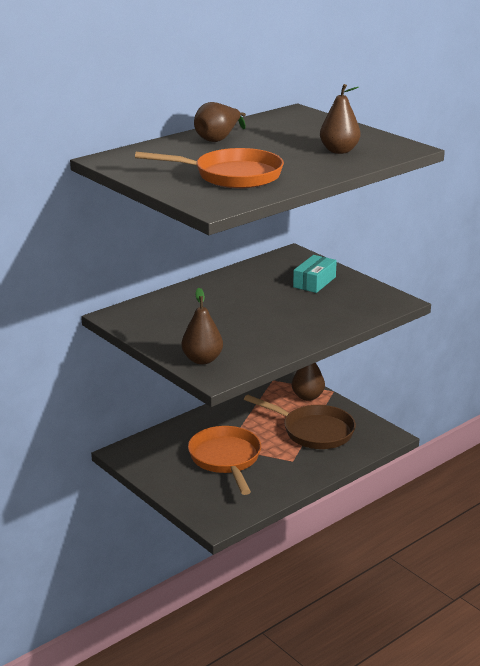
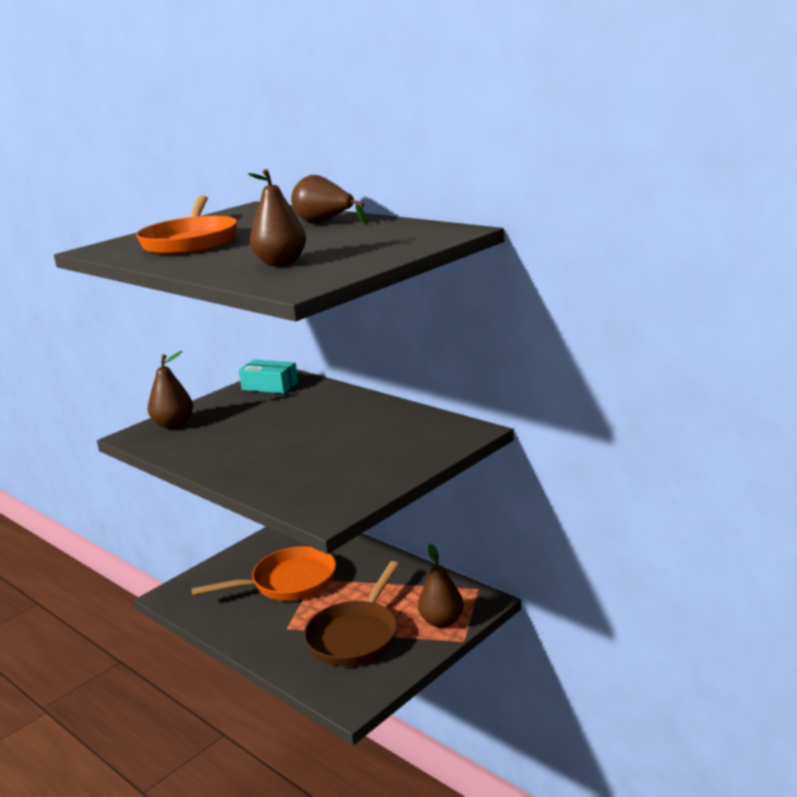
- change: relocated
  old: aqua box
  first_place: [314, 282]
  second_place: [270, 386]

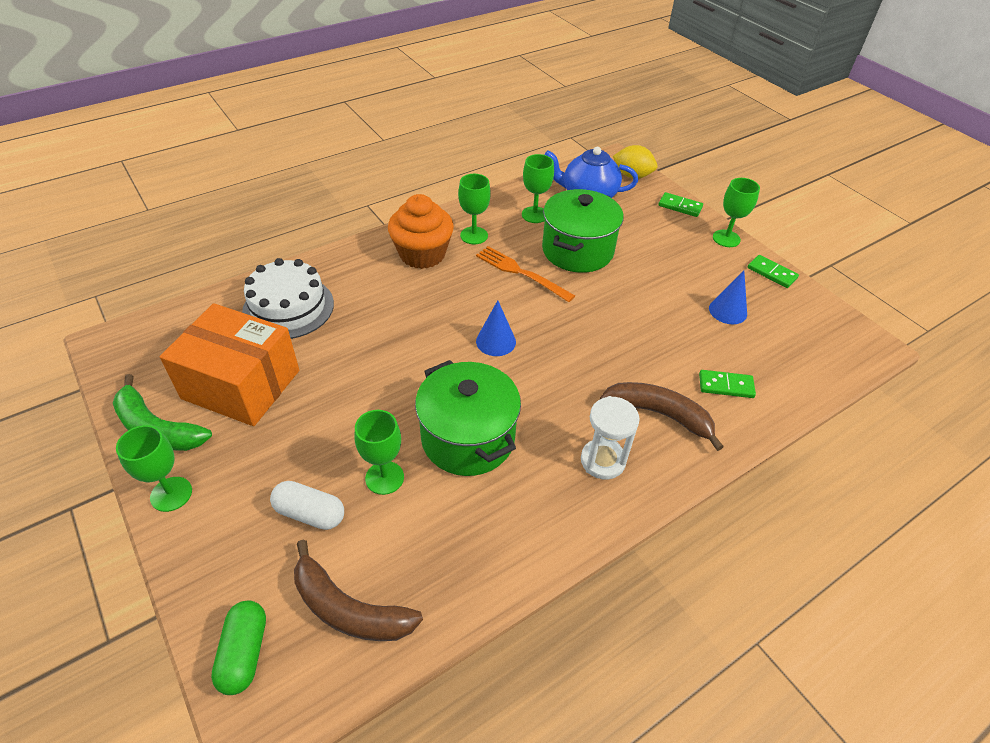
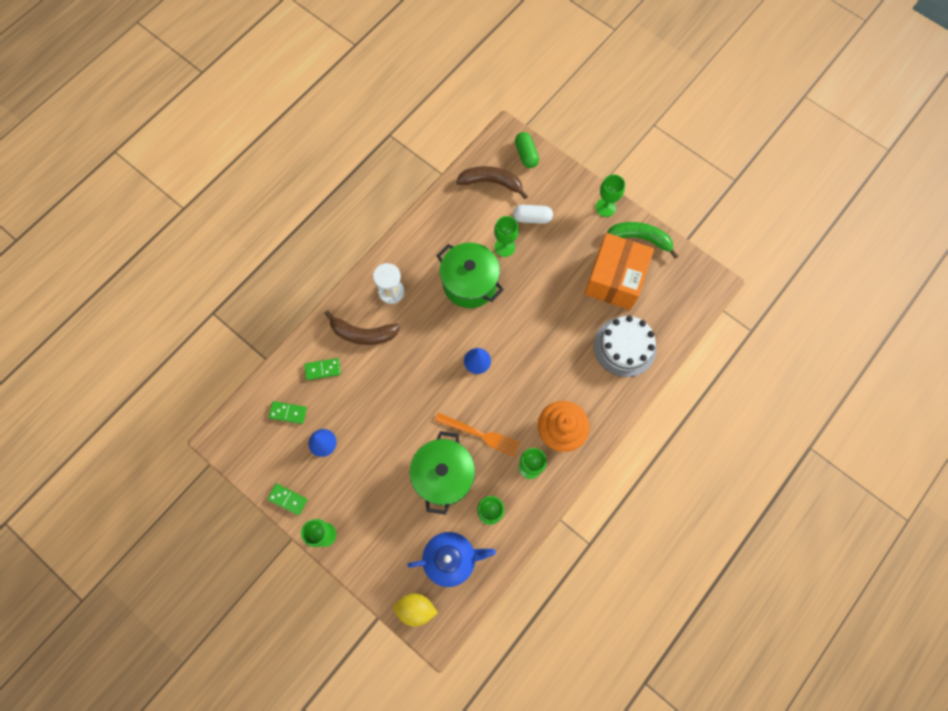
- change: relocated
  old: emerald domino
  first_place: [680, 206]
  second_place: [288, 413]
- change: spun
  old: bright orange box
  first_place: [241, 384]
  second_place: [614, 279]
  degrees: -75

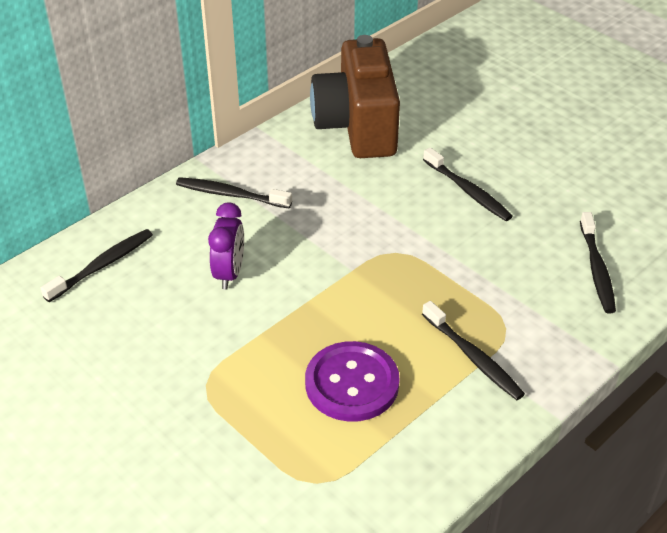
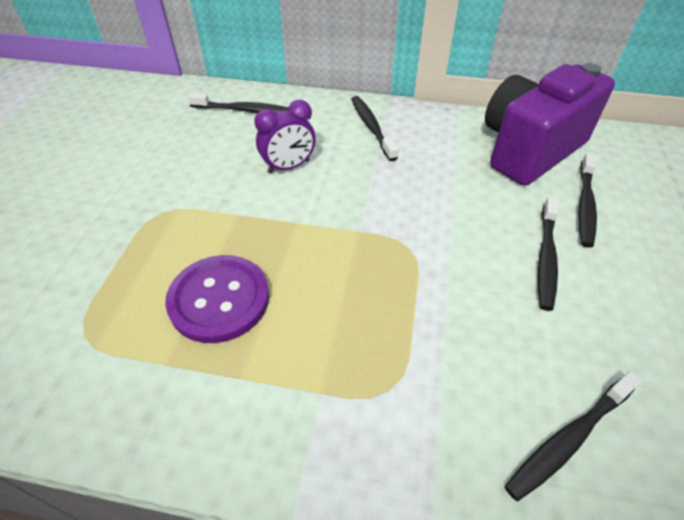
- change: relocated
  old: ebony toothbrush
  first_place: [473, 357]
  second_place: [585, 205]
- change: colour
  old: brown camera
  new: violet camera
  first_place: [357, 126]
  second_place: [529, 150]

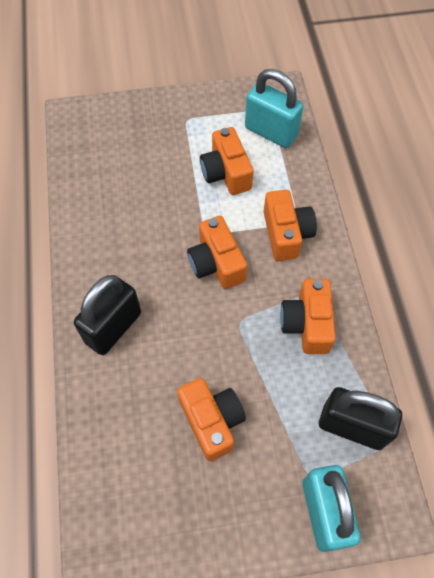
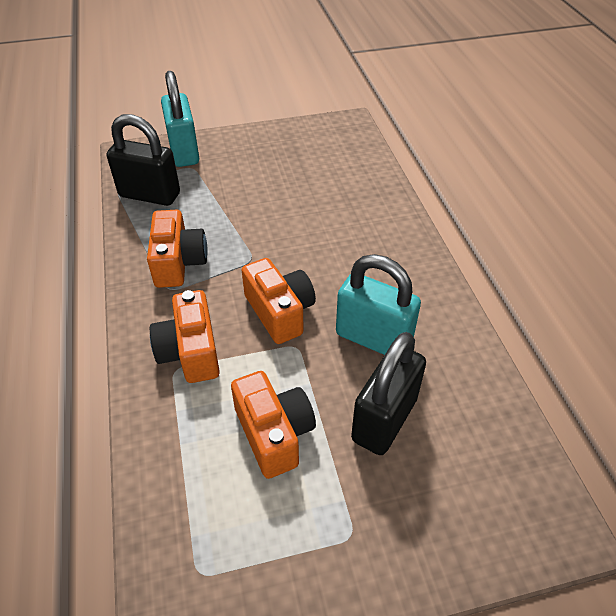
- change: missing
  old: bright orange camera
  first_place: [212, 421]
- change: relocated
  old: ebony small lock
  first_place: [113, 327]
  second_place: [384, 419]
- change: relocated
  old: aqua small lock
  first_place: [271, 132]
  second_place: [373, 338]

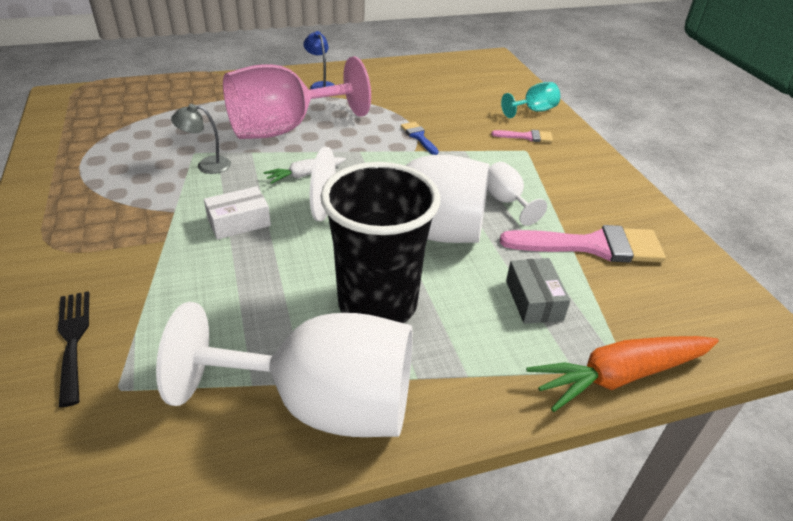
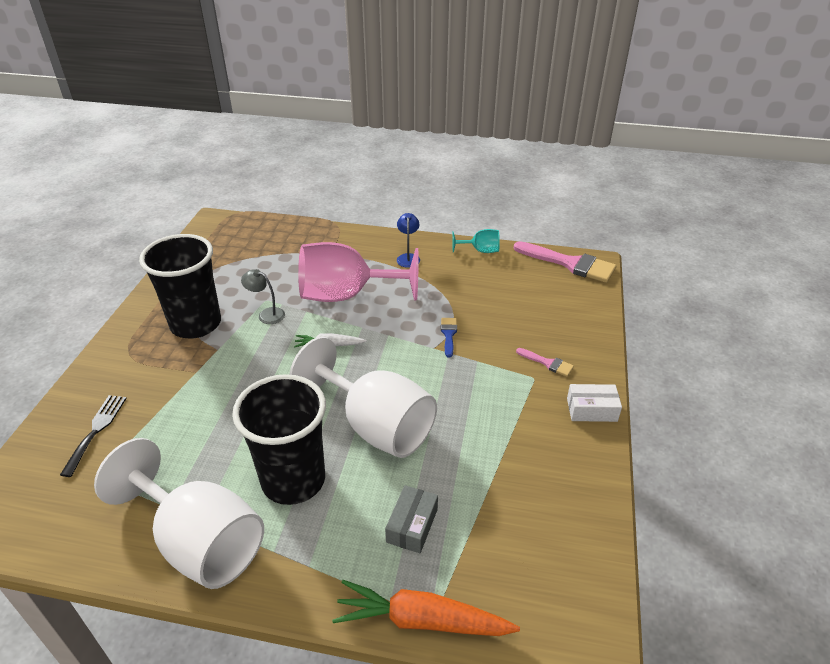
- change: missing
  old: pure white chalice
  first_place: [506, 202]
- change: appeared
  new: ebony cup
  second_place: [196, 324]
- change: relocated
  old: pure white box
  first_place: [239, 222]
  second_place: [591, 410]
- change: relocated
  old: rosy paintbrush
  first_place: [592, 246]
  second_place: [570, 264]
- change: relocated
  old: aqua chalice
  first_place: [533, 110]
  second_place: [480, 250]

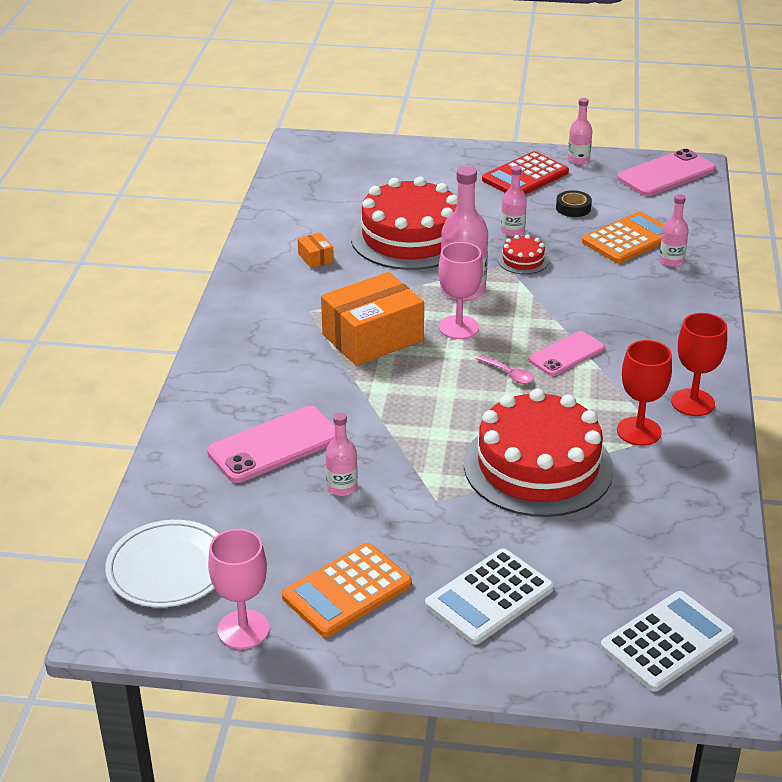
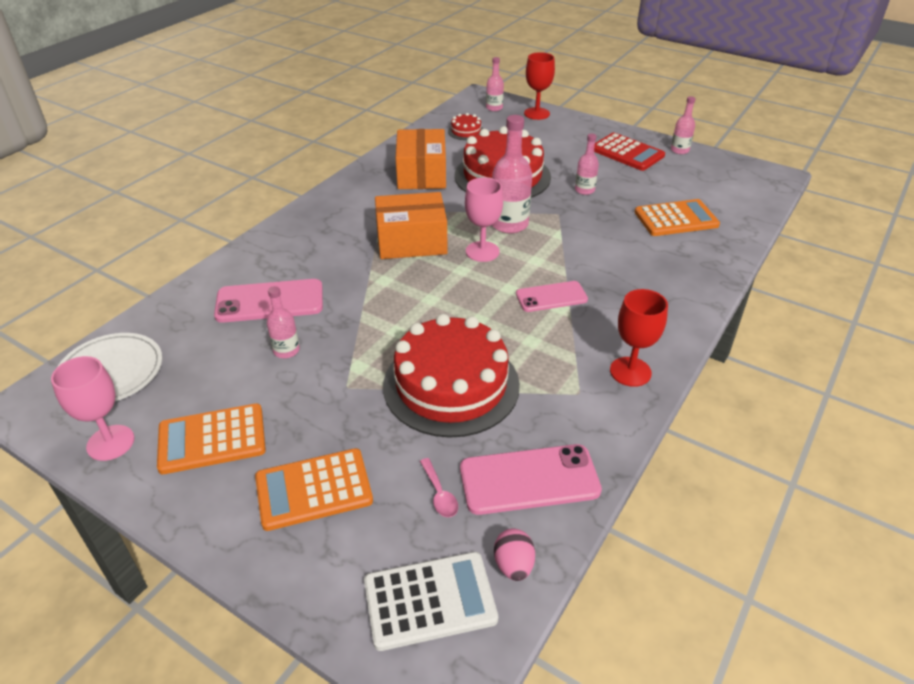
- change: missing
  old: ebony sticky tape
  first_place: [573, 208]
- change: appeared
  new: rosy egg shape
  second_place: [513, 565]
- change: relocated
  old: rosy teaspoon
  first_place: [508, 374]
  second_place: [439, 494]
- change: relocated
  old: crimson layer cake
  first_place: [523, 260]
  second_place: [466, 131]
- change: relocated
  old: rosy mobile phone
  first_place: [666, 174]
  second_place: [529, 479]
- change: relocated
  old: crimson chalice
  first_place: [639, 431]
  second_place: [536, 113]
- change: relocated
  old: rosy flask
  first_place: [671, 261]
  second_place: [494, 108]
- change: colour
  old: pure white pocket calculator
  new: bright orange pocket calculator
  first_place: [489, 597]
  second_place: [313, 489]
- change: spun
  old: crimson pocket calculator
  first_place: [525, 176]
  second_place: [627, 153]
  degrees: -120
- change: size
  old: bright orange box
  first_place: [315, 258]
  second_place: [421, 174]
  factor: 2.39

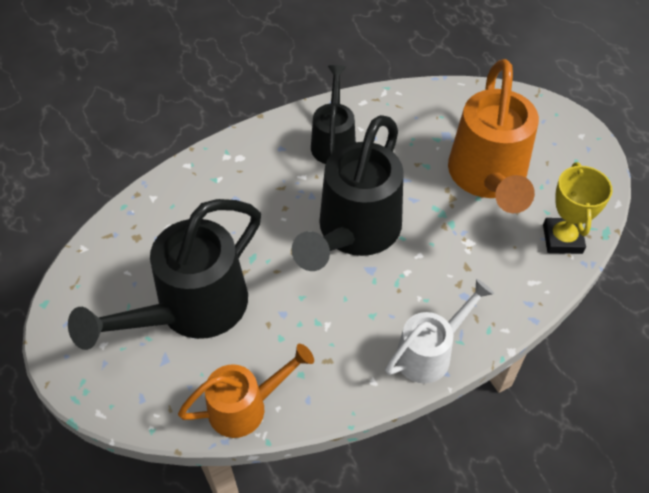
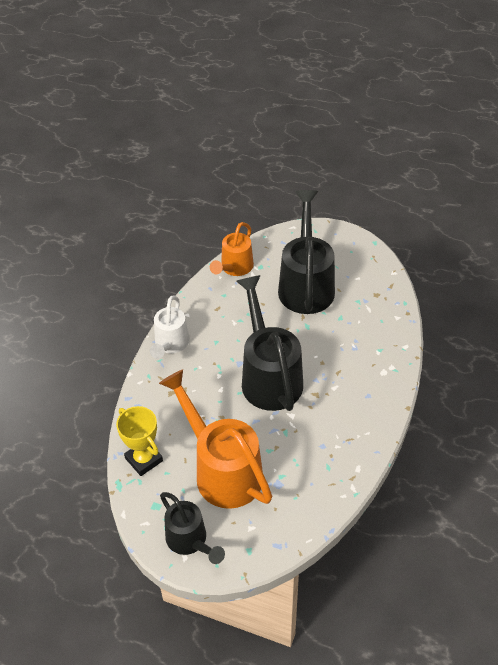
- change: relocated
  old: ebony watering can
  first_place: [333, 141]
  second_place: [190, 541]

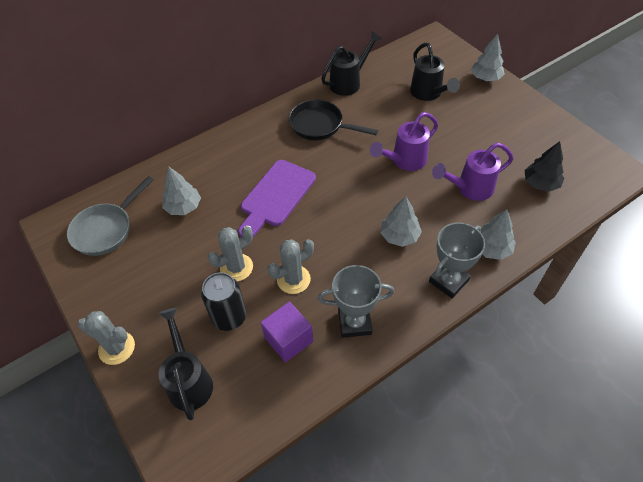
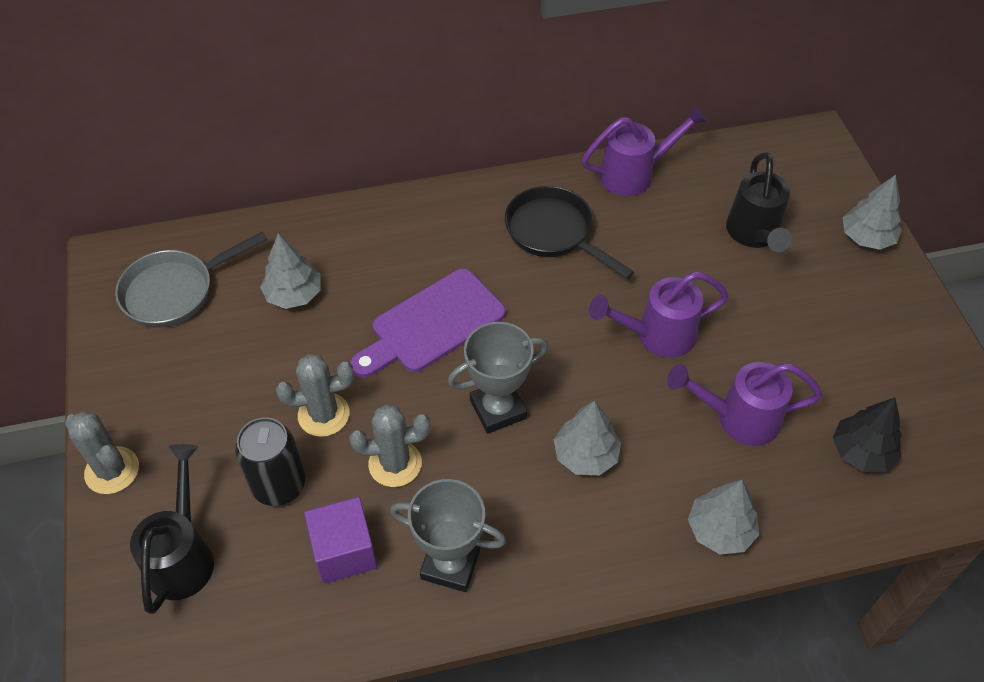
- change: relocated
  old: gray prize cup
  first_place: [448, 281]
  second_place: [498, 409]
- change: colour
  old: ebony watering can
  new: violet watering can
  first_place: [348, 82]
  second_place: [634, 174]

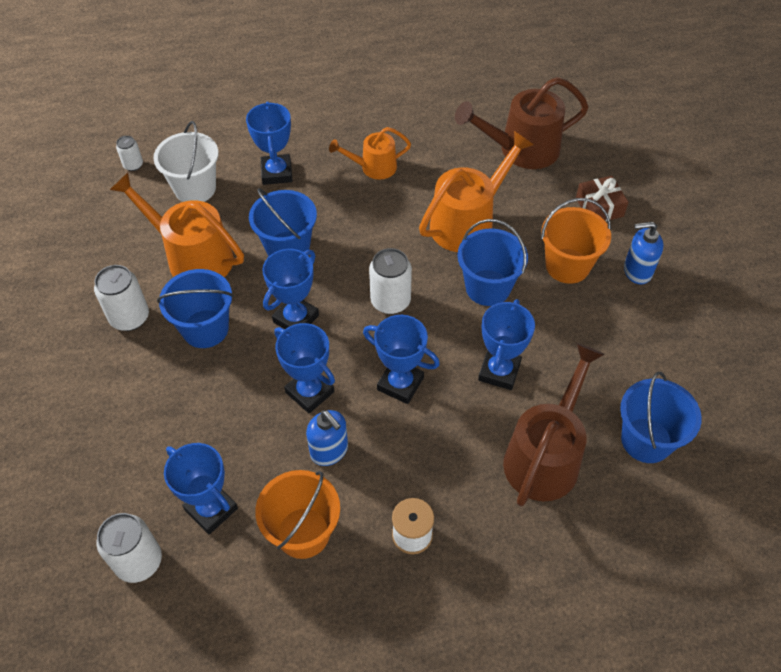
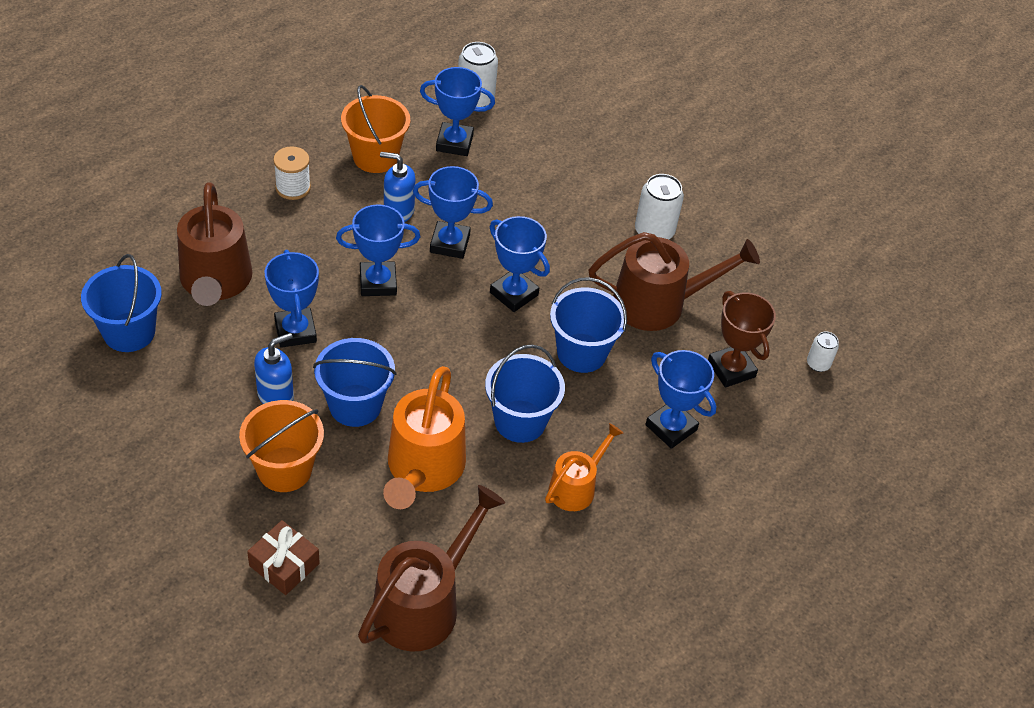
- change: missing
  old: pure white tin
  first_place: [390, 301]
- change: relocated
  old: blue sand bucket
  first_place: [205, 329]
  second_place: [520, 421]
- change: relocated
  old: blue pump bottle
  first_place: [637, 271]
  second_place: [276, 395]
- change: exchanged
  old: pure white sand bucket
  new: brown prize cup
  first_place: [195, 188]
  second_place: [731, 369]
- change: colour
  old: bright orange watering can
  new: brown watering can
  first_place: [193, 257]
  second_place: [658, 303]
- change: spun
  old: blue prize cup
  first_place: [296, 318]
  second_place: [514, 294]
  degrees: -45

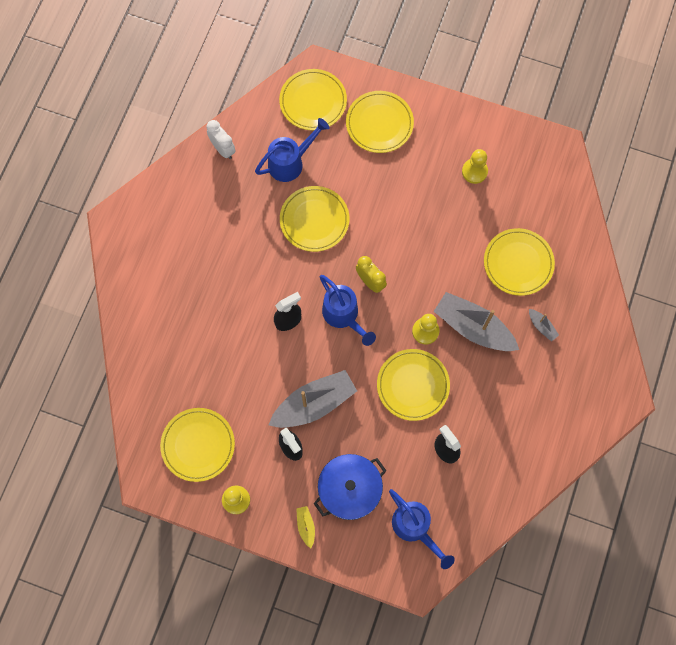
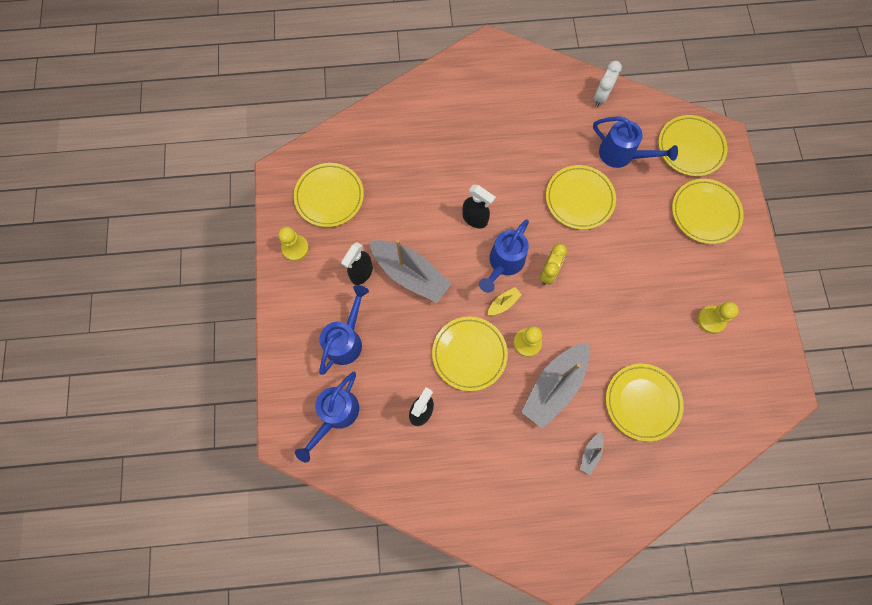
- change: relocated
  old: bright yellow sailboat
  first_place: [306, 526]
  second_place: [503, 303]
- change: exchanged
  old: blue stockpot
  new: blue watering can
  first_place: [349, 489]
  second_place: [346, 340]
- change: spun
  old: gray sailboat
  first_place: [473, 327]
  second_place: [554, 386]
  degrees: -150

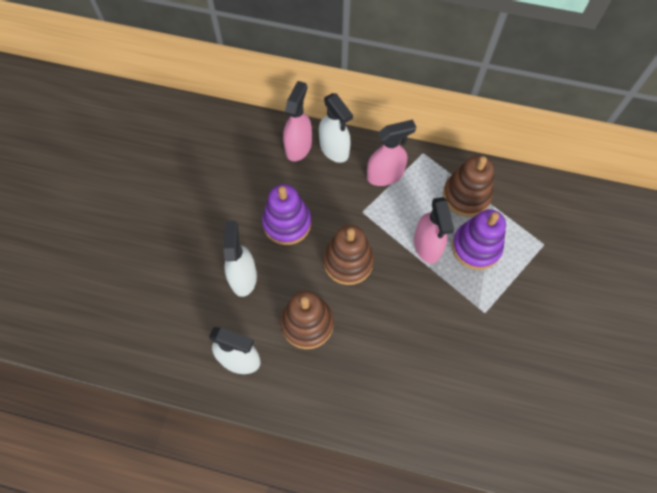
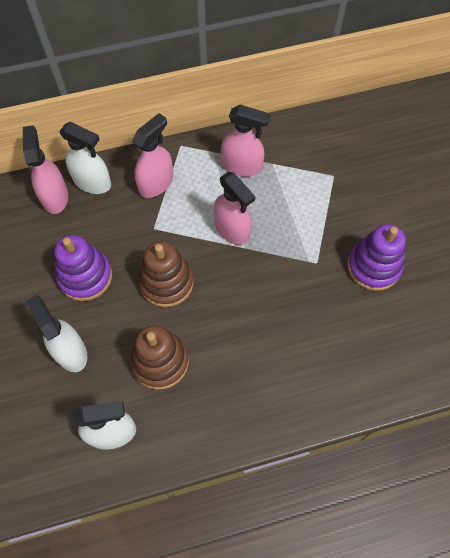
- change: relocated
  old: violet stacking toy
  first_place: [476, 247]
  second_place: [373, 266]
- change: exchanged
  old: brown stacking toy
  new: rosy spray bottle
  first_place: [466, 196]
  second_place: [242, 166]

